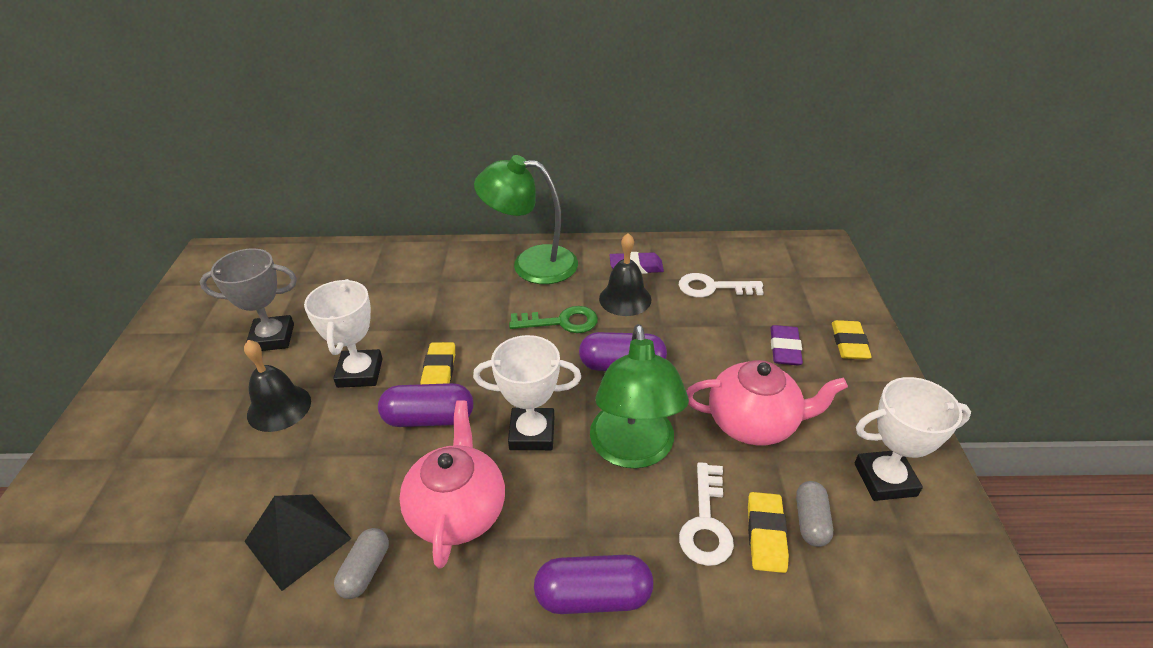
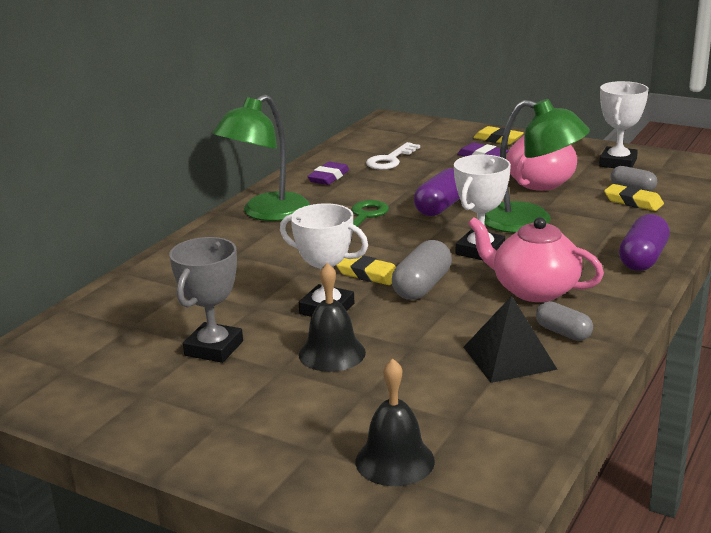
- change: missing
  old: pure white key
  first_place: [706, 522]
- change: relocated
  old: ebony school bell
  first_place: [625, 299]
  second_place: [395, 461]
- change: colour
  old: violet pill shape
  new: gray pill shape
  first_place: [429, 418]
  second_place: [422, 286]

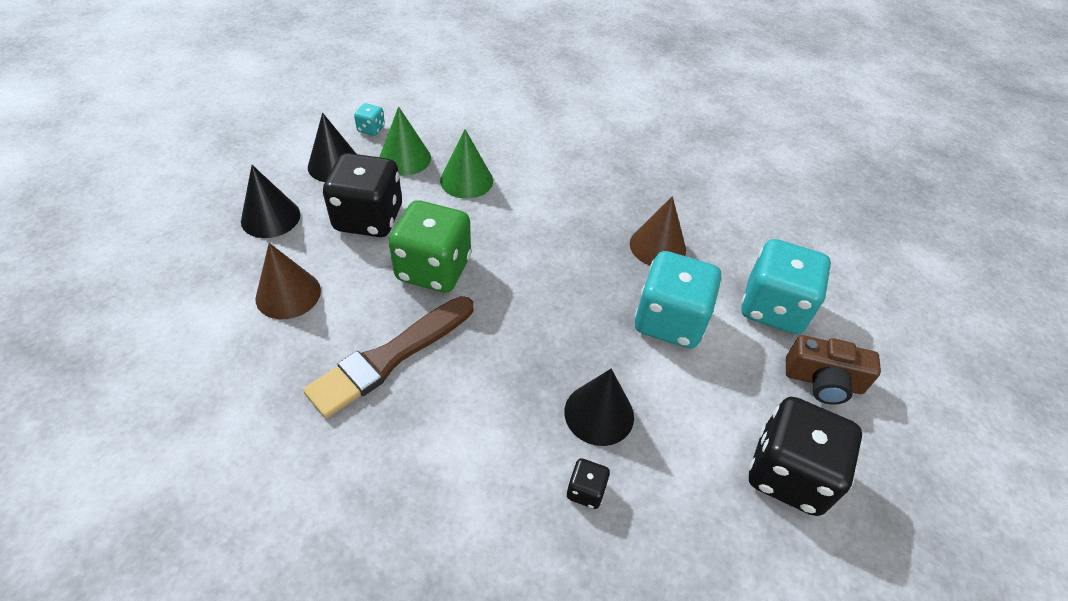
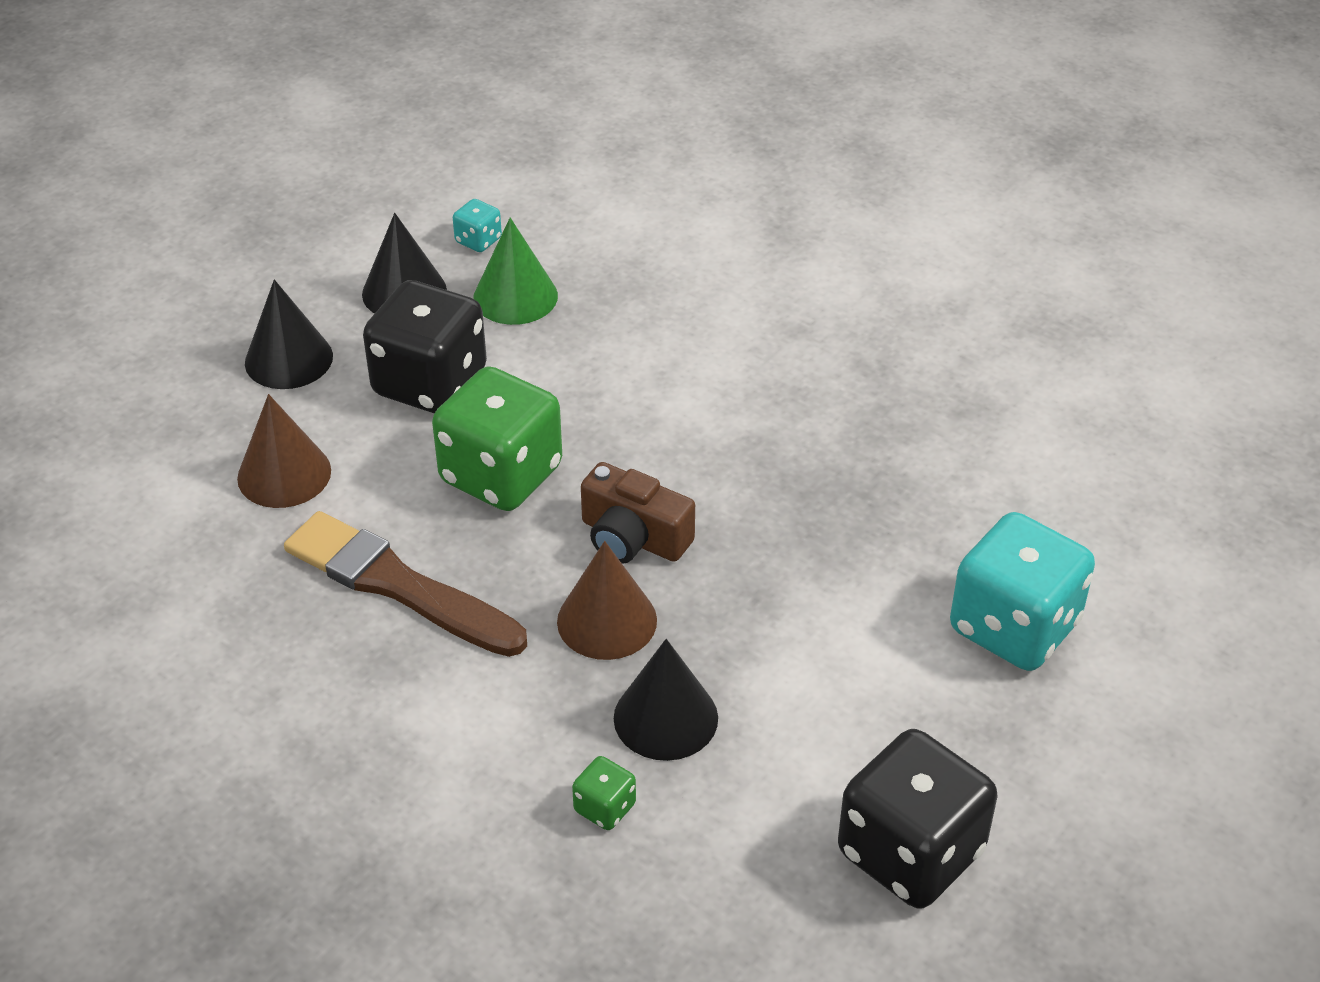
- change: missing
  old: emerald solid cone
  first_place: [466, 180]
- change: missing
  old: aqua game die
  first_place: [669, 321]
- change: relocated
  old: brown solid cone
  first_place: [657, 246]
  second_place: [607, 621]
- change: relocated
  old: brown camera
  first_place: [823, 381]
  second_place: [633, 538]
- change: colour
  old: ebony game die
  new: emerald game die
  first_place: [586, 491]
  second_place: [605, 808]
- change: spun
  old: brown paintbrush
  first_place: [390, 357]
  second_place: [398, 585]
  degrees: 60

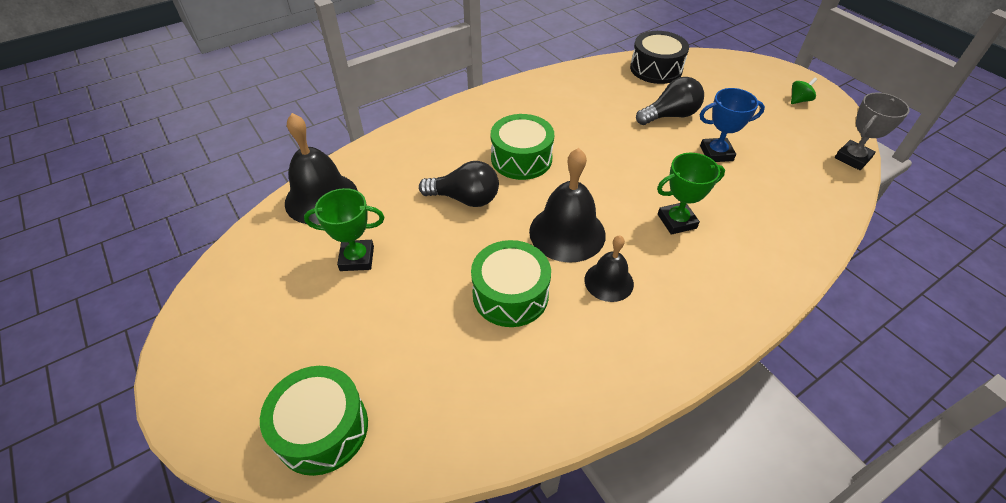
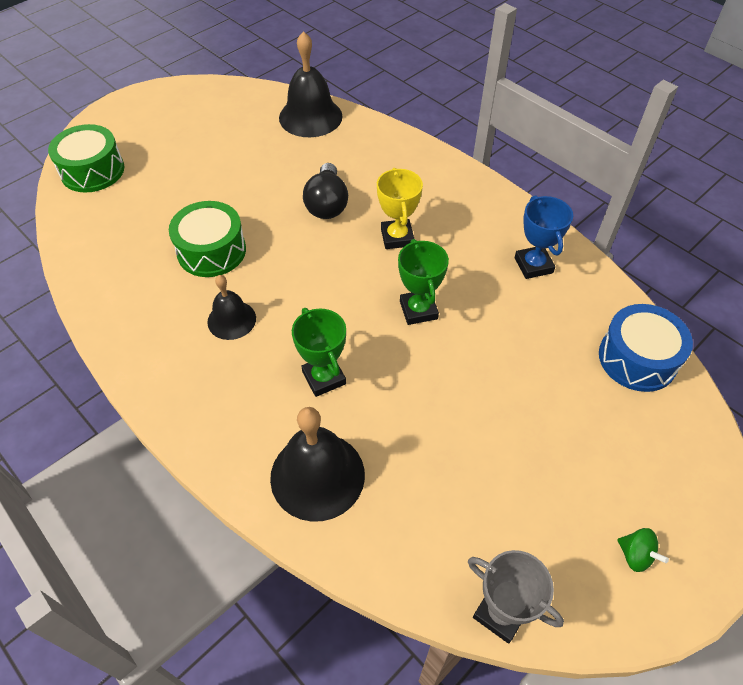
- change: missing
  old: ebony light bulb
  first_place: [670, 115]
- change: relocated
  old: emerald prize cup
  first_place: [357, 258]
  second_place: [418, 310]
- change: relocated
  old: ebony school bell
  first_place: [567, 232]
  second_place: [317, 475]
- change: relocated
  old: blue prize cup
  first_place: [716, 153]
  second_place: [533, 265]
- change: exchanged
  old: emerald toy drum
  new: bright yellow prize cup
  first_place: [521, 159]
  second_place: [397, 237]
- change: colour
  old: ebony toy drum
  new: blue toy drum
  first_place: [656, 69]
  second_place: [637, 358]

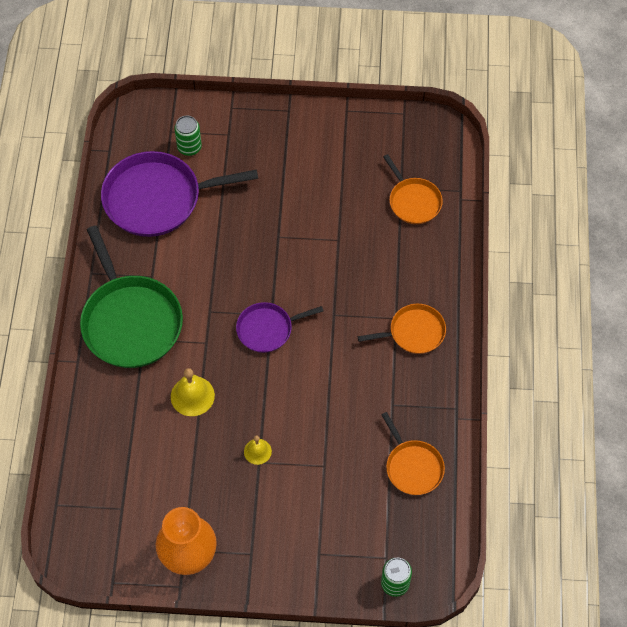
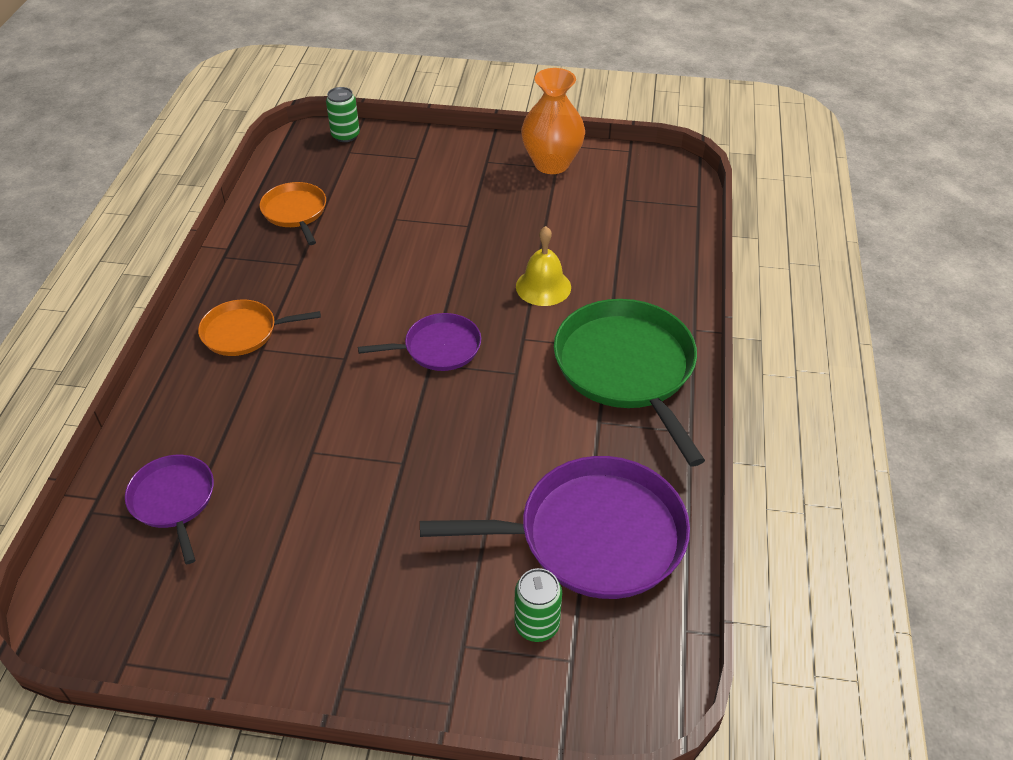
- change: missing
  old: bright yellow school bell
  first_place: [257, 451]
- change: colour
  old: bright orange skillet
  new: violet skillet
  first_place: [413, 201]
  second_place: [173, 500]

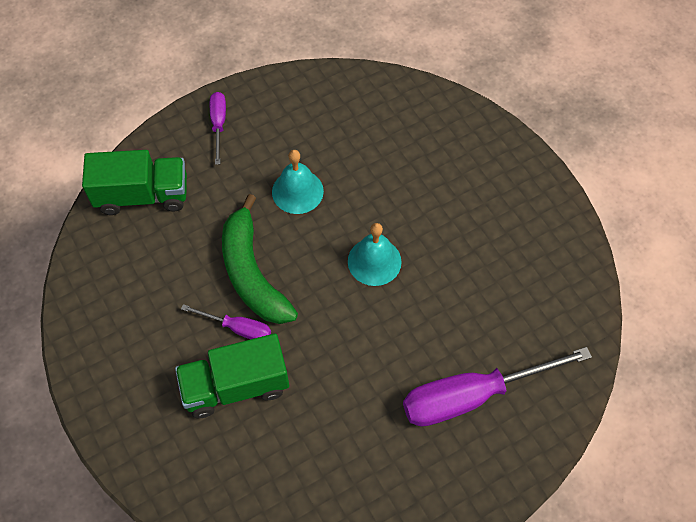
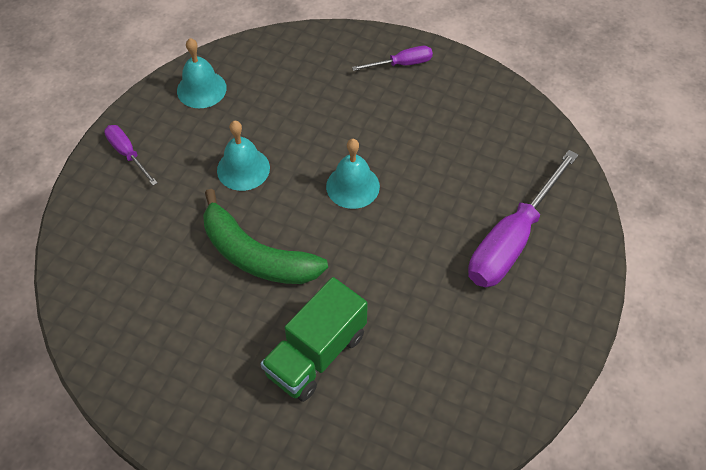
- change: missing
  old: emerald lorry
  first_place: [143, 195]
- change: appeared
  new: aqua school bell
  second_place: [201, 89]
- change: relocated
  old: violet flat screwdriver
  first_place: [237, 328]
  second_place: [402, 64]

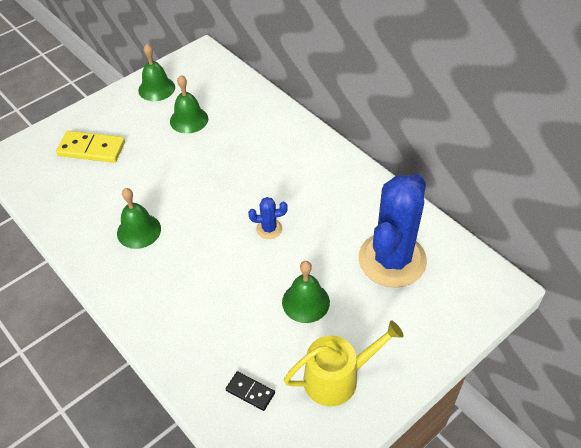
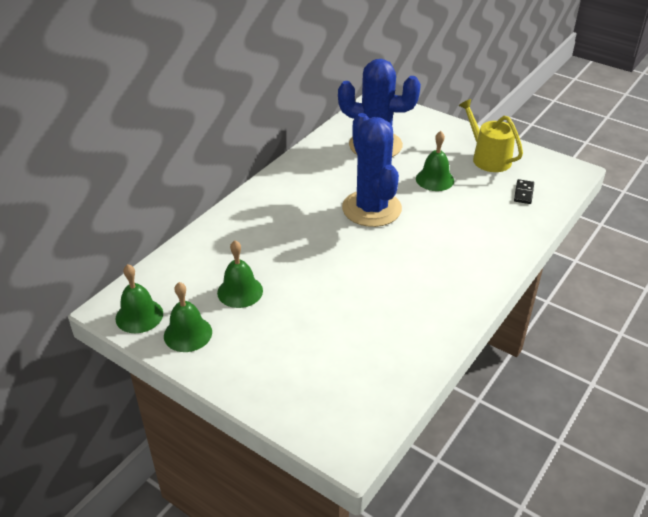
- change: missing
  old: bright yellow domino
  first_place: [91, 149]
- change: relocated
  old: emerald school bell
  first_place: [139, 231]
  second_place: [139, 316]
- change: size
  old: blue saguaro cactus
  first_place: [269, 229]
  second_place: [371, 209]
  factor: 2.48

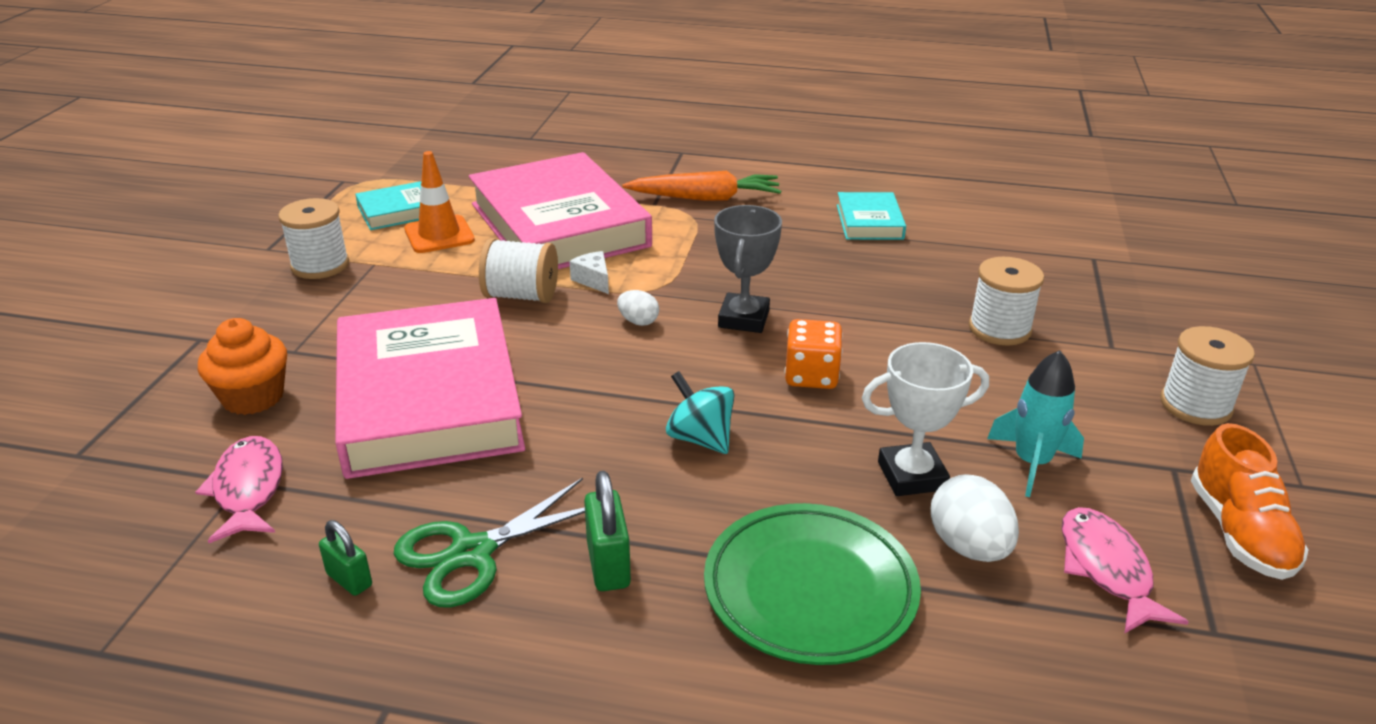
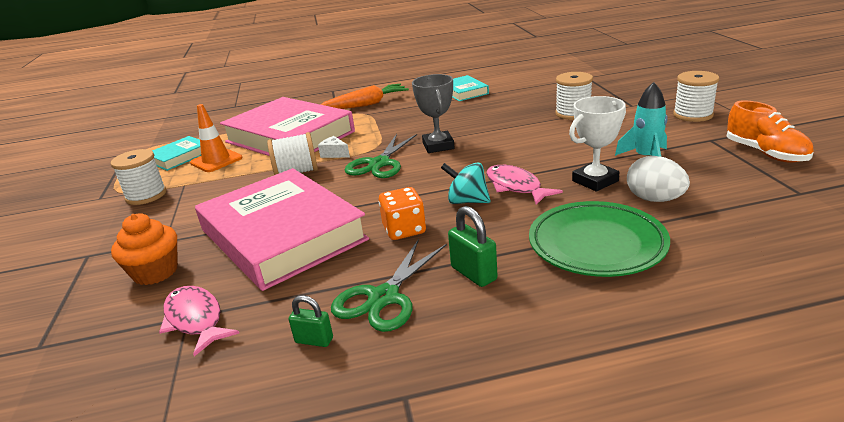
- change: relocated
  old: bright orange game die
  first_place: [811, 376]
  second_place: [404, 230]
- change: relocated
  old: rosy fish
  first_place: [1106, 569]
  second_place: [515, 186]
- change: exchanged
  old: pure white egg shape
  new: emerald pair of scissors
  first_place: [638, 321]
  second_place: [379, 163]

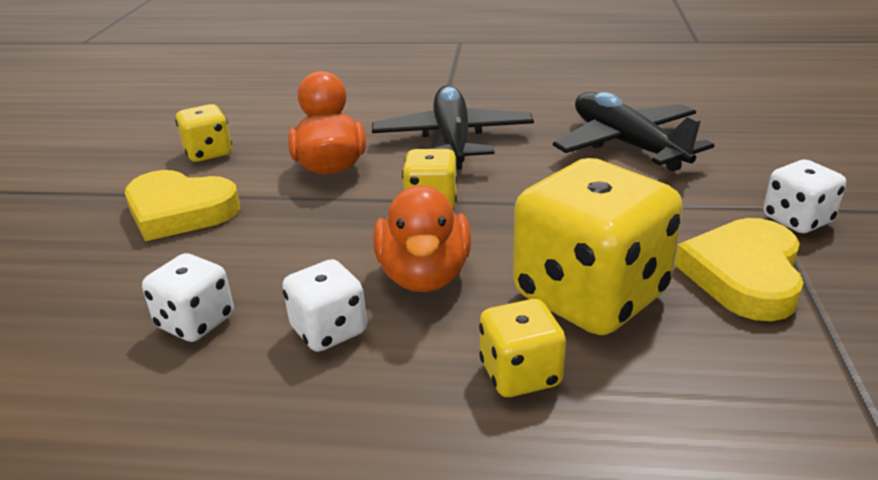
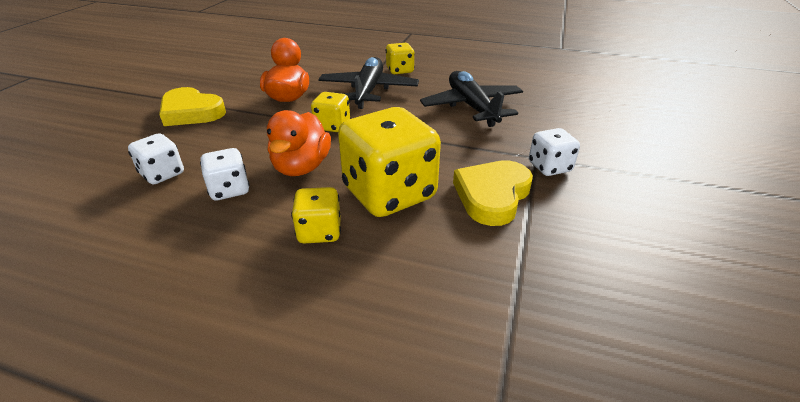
- change: relocated
  old: bright yellow game die
  first_place: [208, 153]
  second_place: [400, 70]

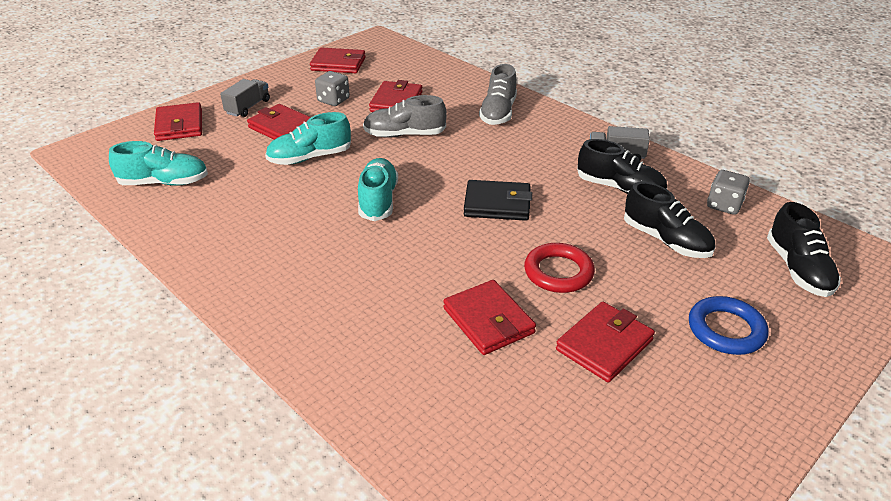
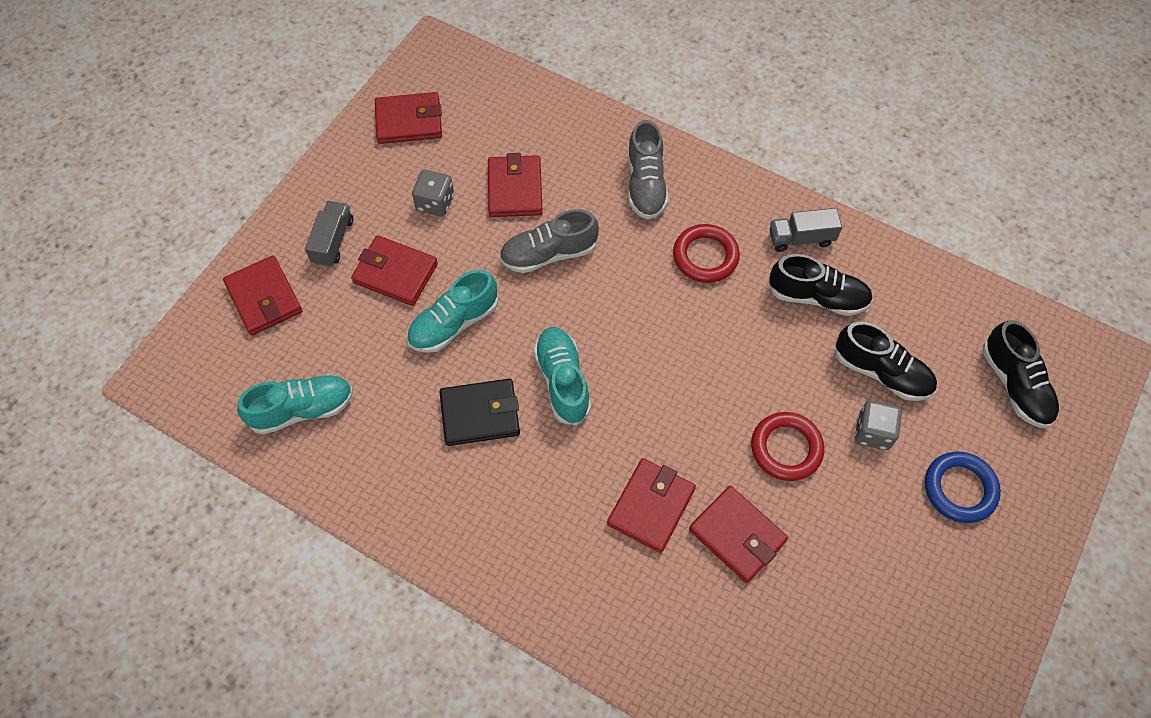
- change: appeared
  new: crimson ring
  second_place: [705, 256]
- change: relocated
  old: ebony billfold
  first_place: [497, 204]
  second_place: [480, 414]
- change: relocated
  old: crimson billfold
  first_place: [604, 345]
  second_place: [651, 506]
- change: relocated
  old: gray game die
  first_place: [724, 205]
  second_place: [873, 432]

